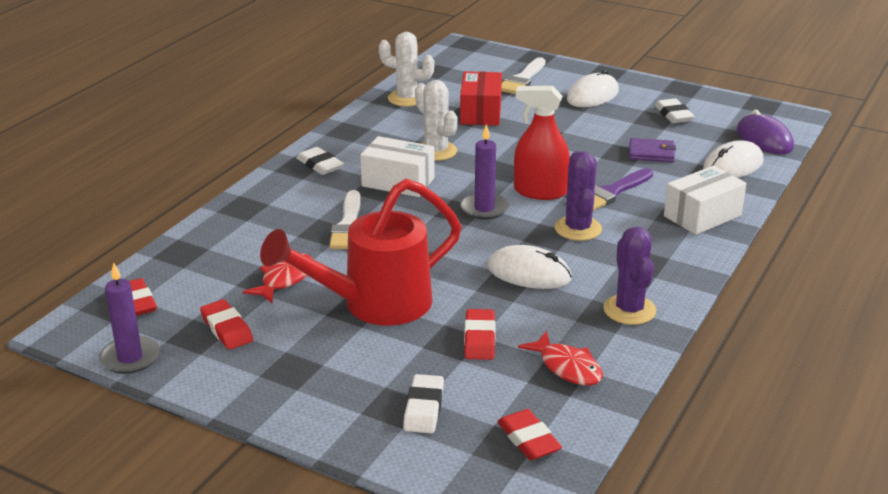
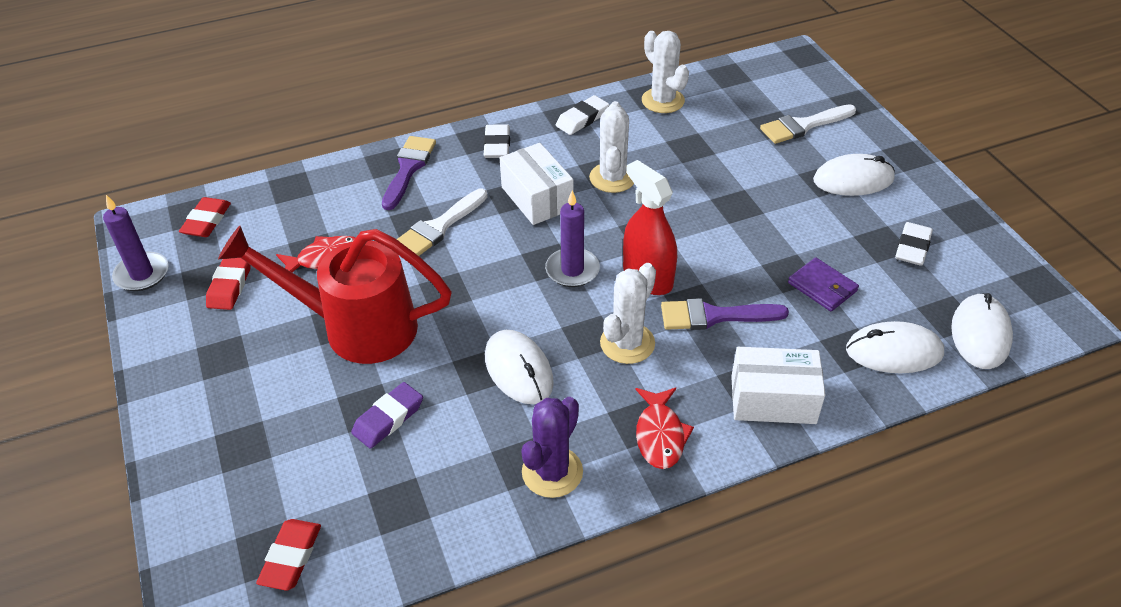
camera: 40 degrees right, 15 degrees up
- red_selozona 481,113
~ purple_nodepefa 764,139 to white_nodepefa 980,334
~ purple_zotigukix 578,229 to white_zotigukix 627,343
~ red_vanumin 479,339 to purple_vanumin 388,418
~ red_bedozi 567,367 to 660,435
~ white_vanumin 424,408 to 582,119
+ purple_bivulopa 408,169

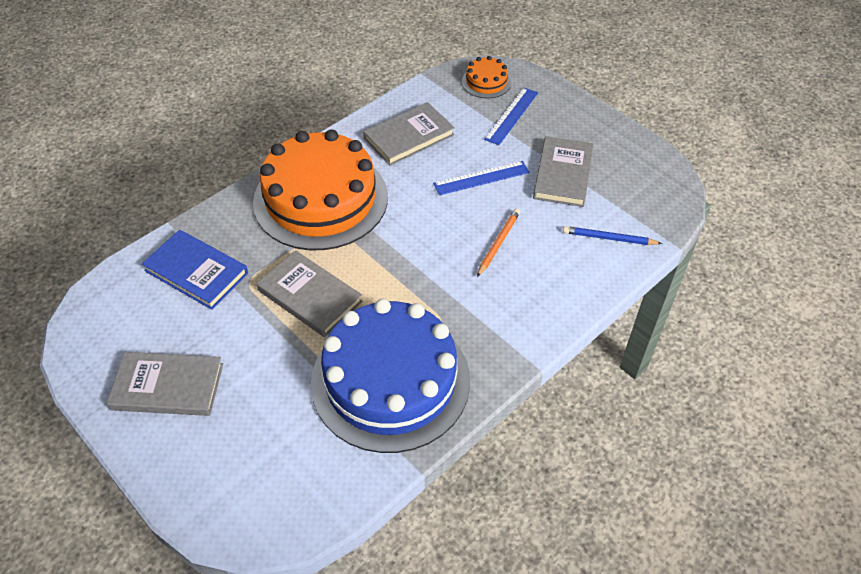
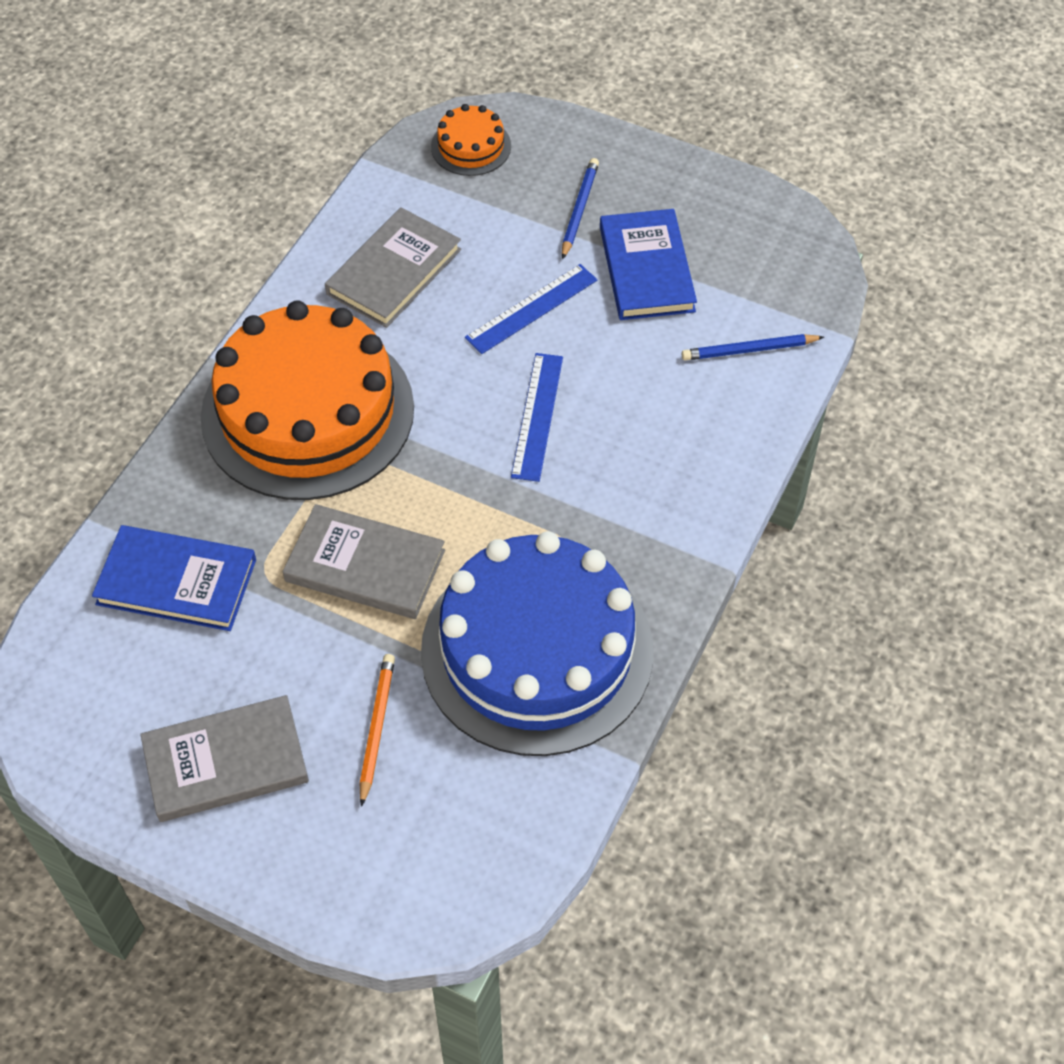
camera: 20 degrees left, 5 degrees up
~ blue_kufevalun 512,116 to 537,416
~ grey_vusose 562,174 to blue_vusose 646,269
~ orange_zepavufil 498,243 to 376,728
+ blue_zepavufil 579,210

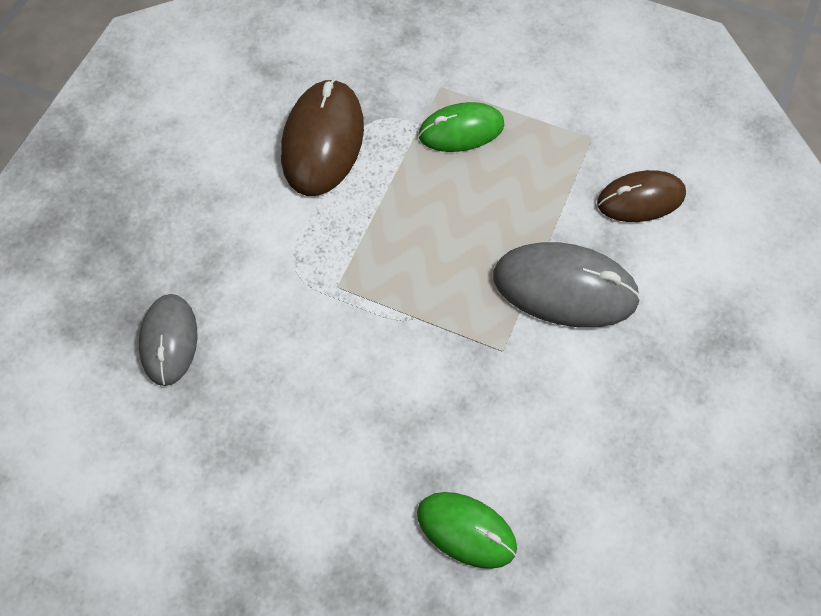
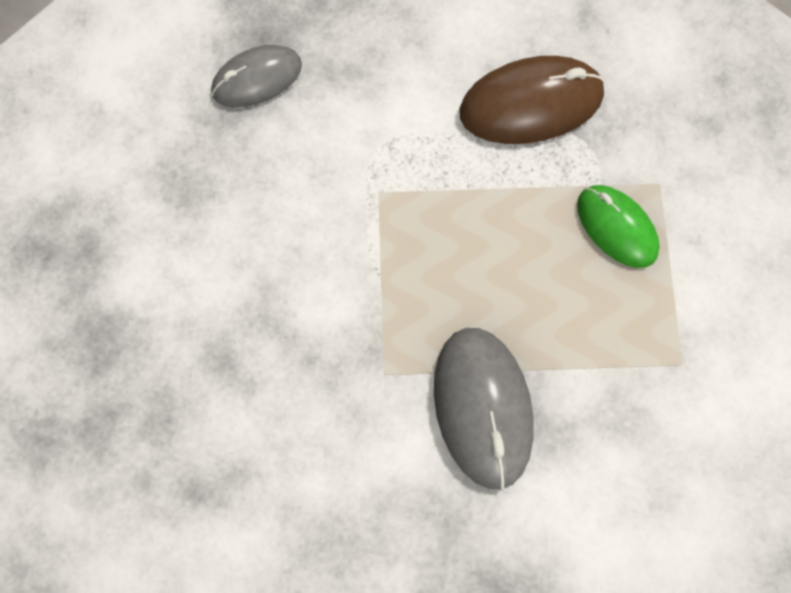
camera: 65 degrees right, 10 degrees up
- brown_nodepefa 640,199
- green_nodepefa 466,530

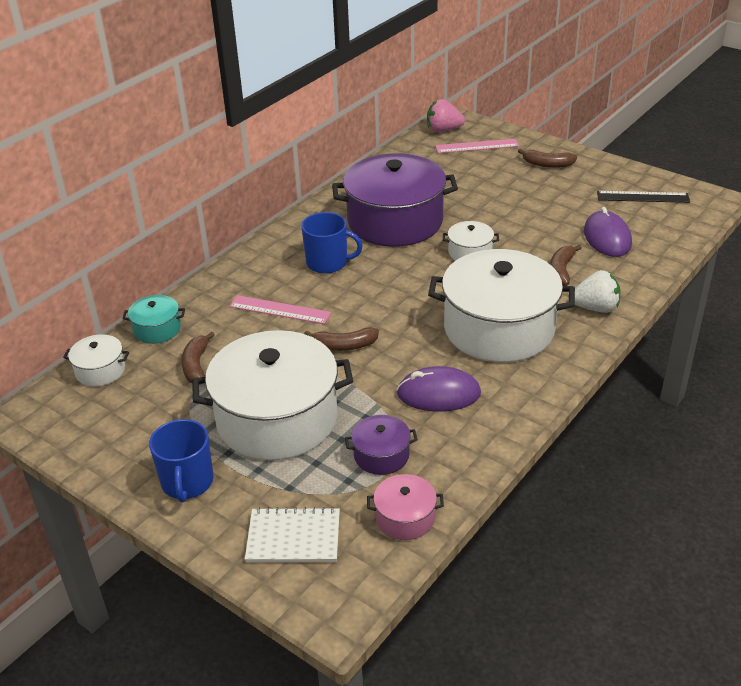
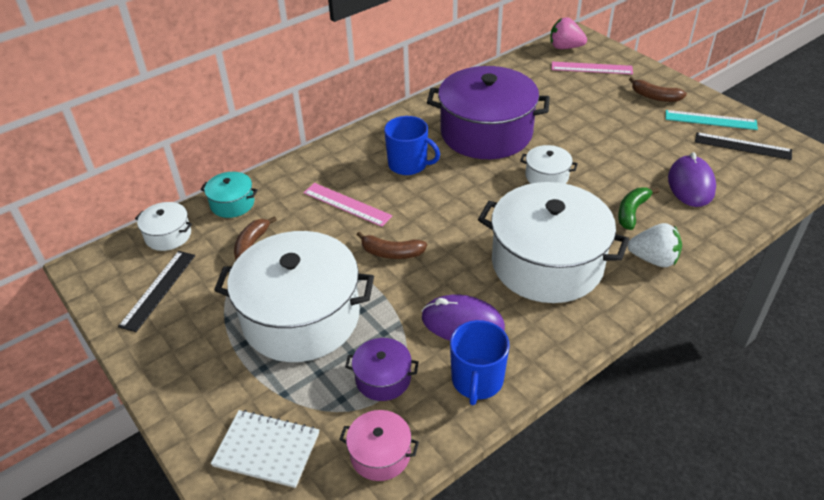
camera: 15 degrees right, 5 degrees up
~ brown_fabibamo 561,271 to green_fabibamo 632,212
~ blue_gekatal 187,482 to 477,380
+ turquoise_kufevalun 710,120
+ black_kufevalun 158,290

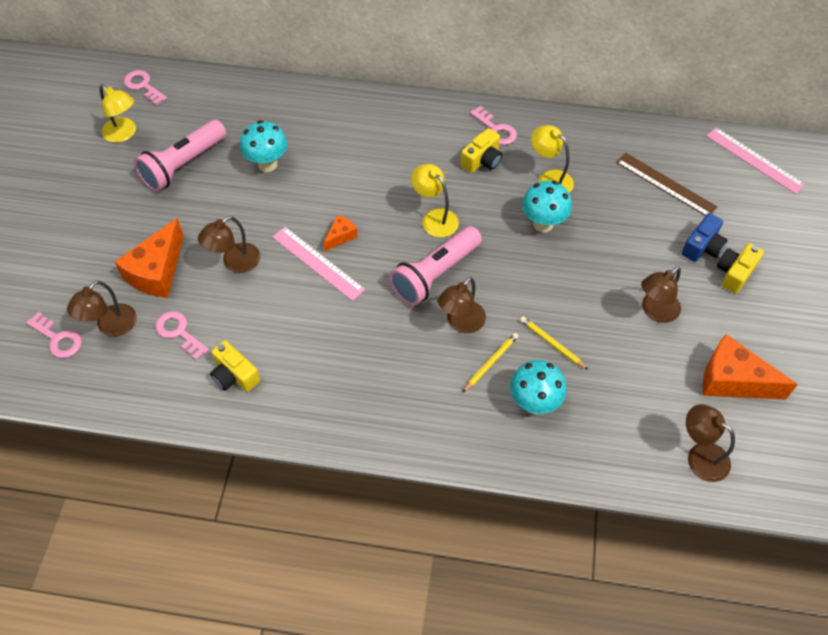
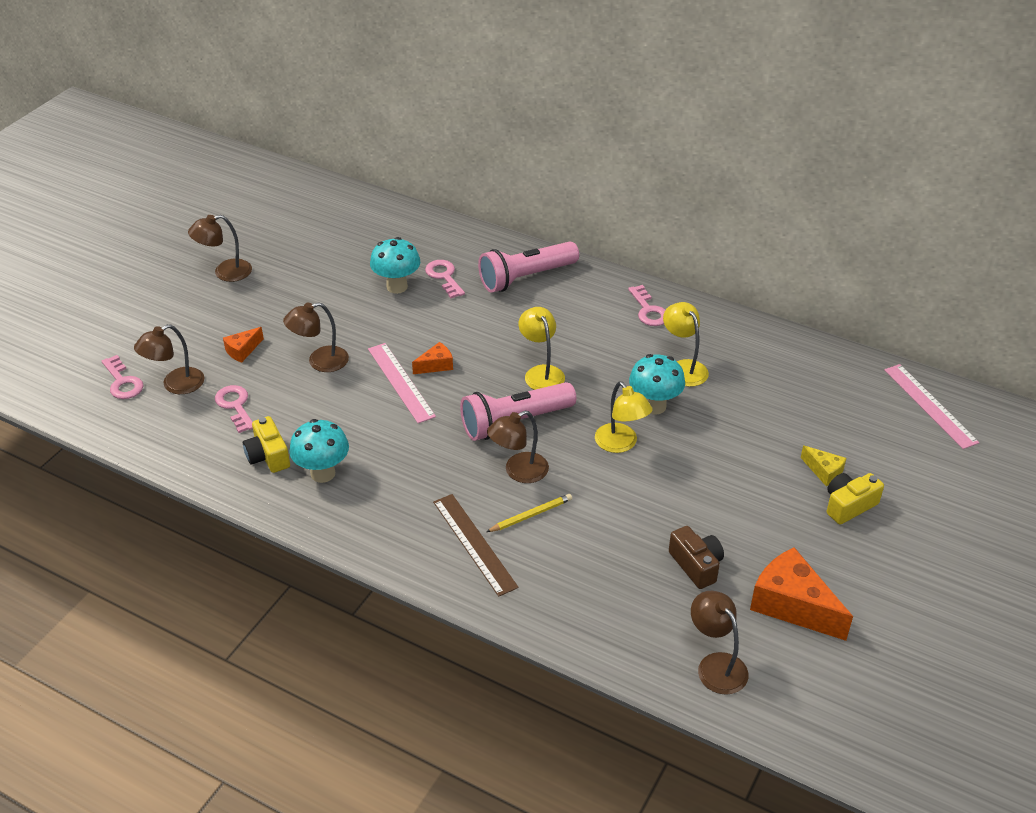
camera: 20 degrees right, 15 degrees down
~ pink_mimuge 143,86 to 444,277
~ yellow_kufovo 124,134 to 621,444
~ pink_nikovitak 183,165 to 525,278
- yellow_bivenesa 482,160
~ brown_kufevalun 665,184 to 474,543
~ blue_bivenesa 702,247 to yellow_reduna 824,471
~ orange_reduna 157,271 = 242,350 x0.50
~ brown_kufovo 655,311 to 225,272
- yellow_zepavufil 552,343
~ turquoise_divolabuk 534,403 to 323,473
+ brown_bivenesa 696,565

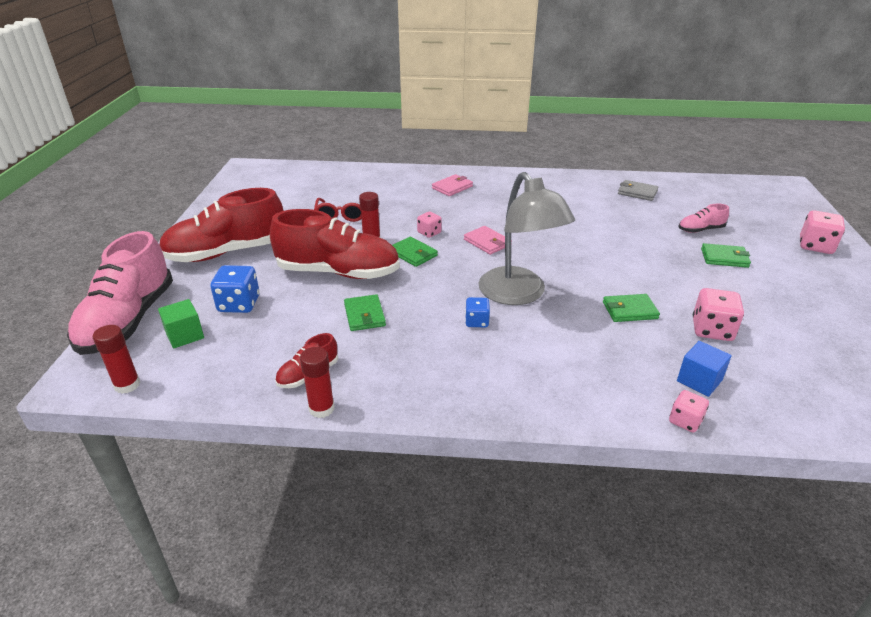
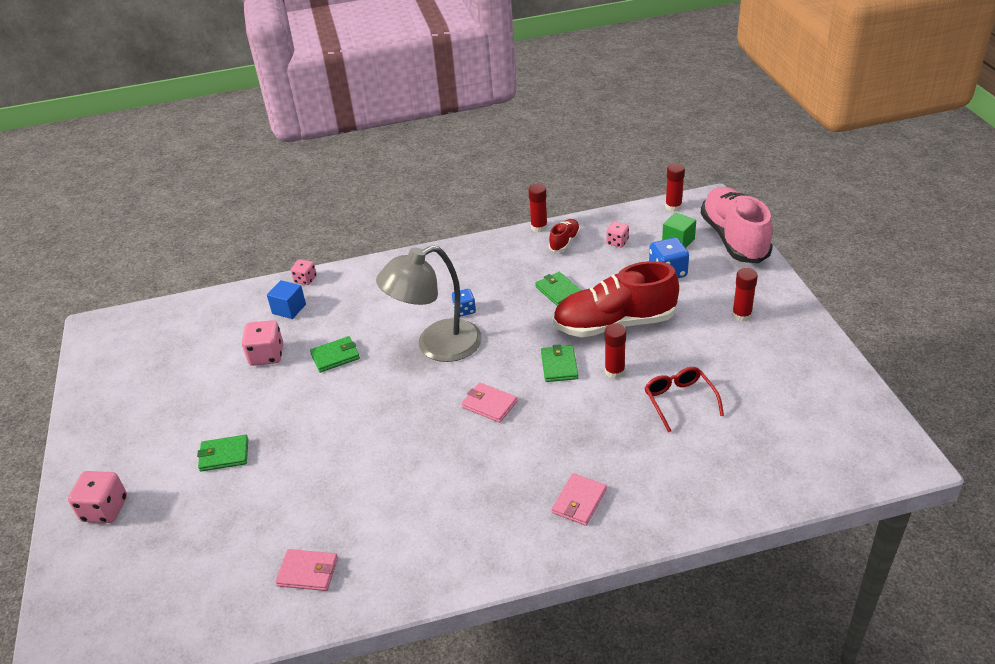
camera: 165 degrees right, 5 degrees up
~ grey_kufovo 519,294 = 437,346 75 degrees counterclockwise
~ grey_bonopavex 637,192 to pink_bonopavex 308,572
~ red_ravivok 227,252 to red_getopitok 741,315
- pink_ravivok 700,230
~ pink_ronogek 429,233 to 617,242
~ green_bonopavex 413,254 = 559,365 60 degrees clockwise

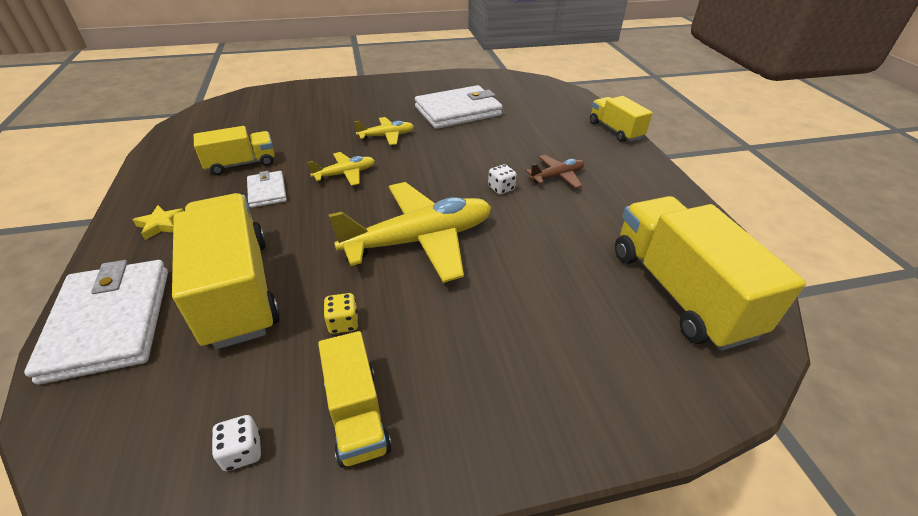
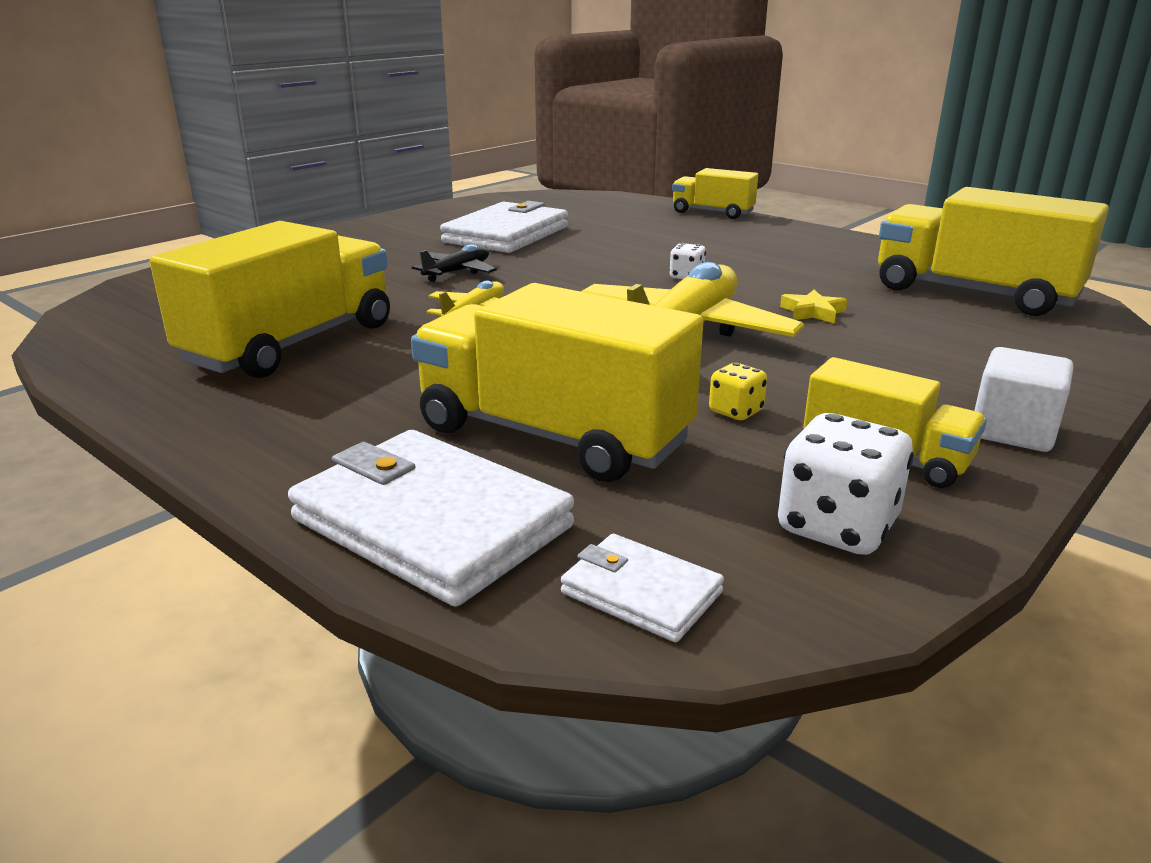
camera: 35 degrees left, 15 degrees down
~ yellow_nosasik 386,136 to black_nosasik 457,272
~ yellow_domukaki 241,164 = 291,344 x1.78
- brown_nosasik 557,177
~ white_bonopavex 267,191 to 641,593
~ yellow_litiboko 161,225 to 812,312
~ white_ronogek 242,452 = 837,527 x1.84
+ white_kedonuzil 1012,431

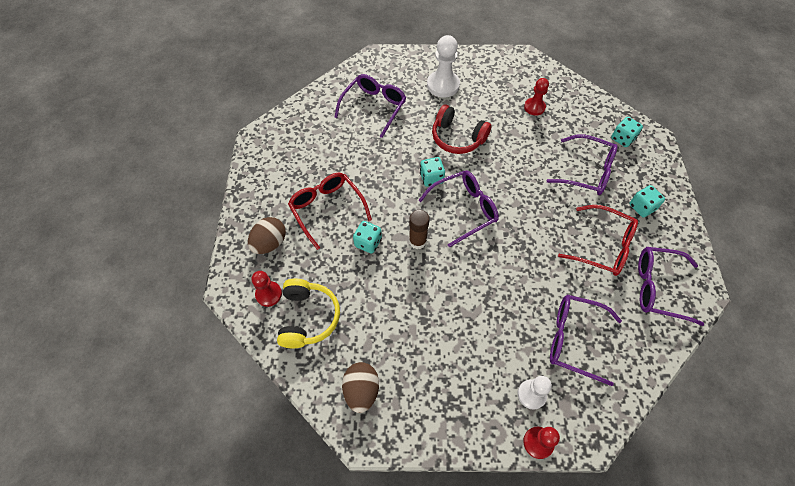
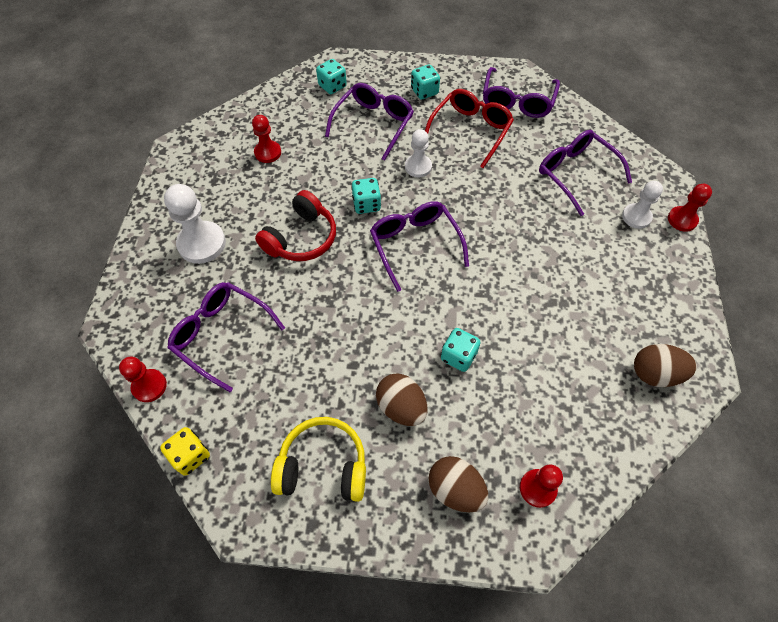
camera: 85 degrees left, 0 degrees up
~ turquoise_ronogek 431,178 to 366,204
~ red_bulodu 327,209 to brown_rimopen 401,407
- brown_getopitok 417,241
~ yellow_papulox 308,317 to 323,466
~ purple_bulodu 574,339 = 575,174 120 degrees clockwise
+ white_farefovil 418,167
+ red_farefovil 149,386
+ yellow_ronogek 190,456

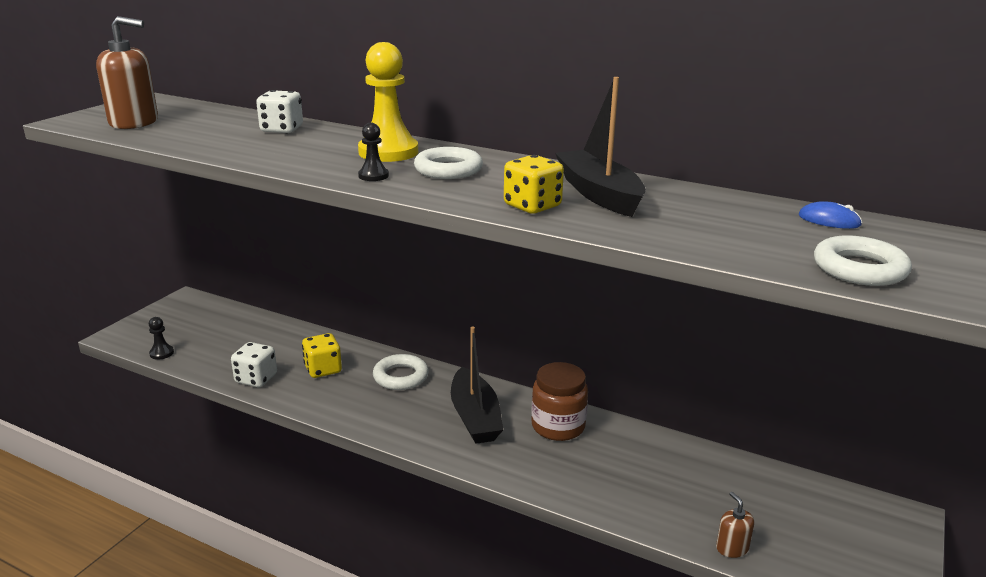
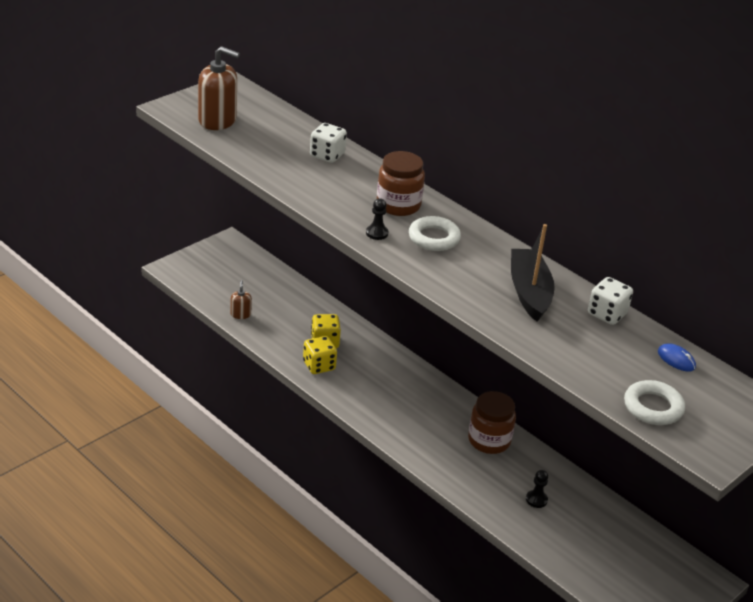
camera: 15 degrees right, 10 degrees up
~ yellow_farefovil 388,152 to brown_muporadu 398,205
~ yellow_ronogek 532,206 to 319,366
~ black_farefovil 161,353 to 536,500
- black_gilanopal 475,417
~ white_ronogek 256,379 to 607,314
- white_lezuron 401,377
~ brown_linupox 732,548 to 240,314

